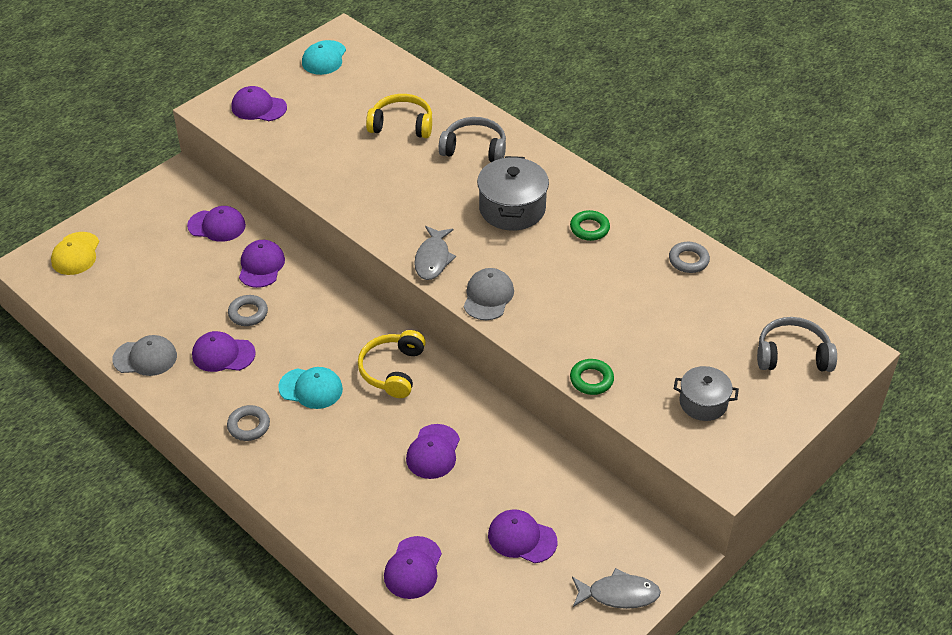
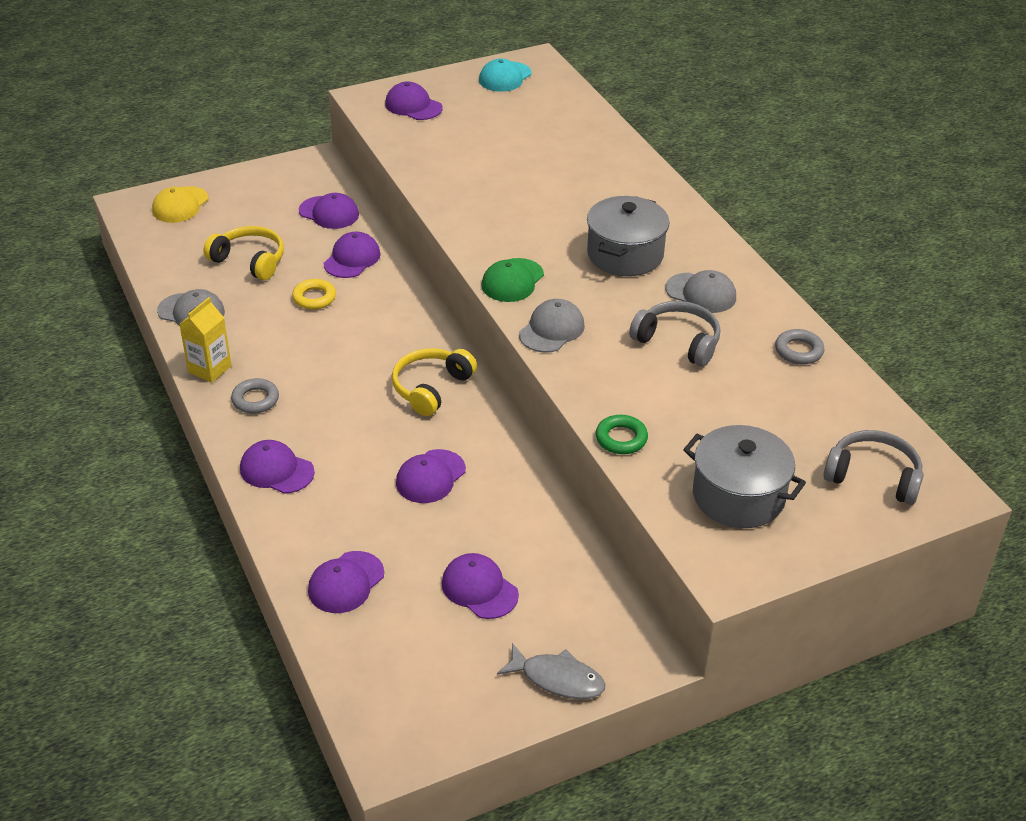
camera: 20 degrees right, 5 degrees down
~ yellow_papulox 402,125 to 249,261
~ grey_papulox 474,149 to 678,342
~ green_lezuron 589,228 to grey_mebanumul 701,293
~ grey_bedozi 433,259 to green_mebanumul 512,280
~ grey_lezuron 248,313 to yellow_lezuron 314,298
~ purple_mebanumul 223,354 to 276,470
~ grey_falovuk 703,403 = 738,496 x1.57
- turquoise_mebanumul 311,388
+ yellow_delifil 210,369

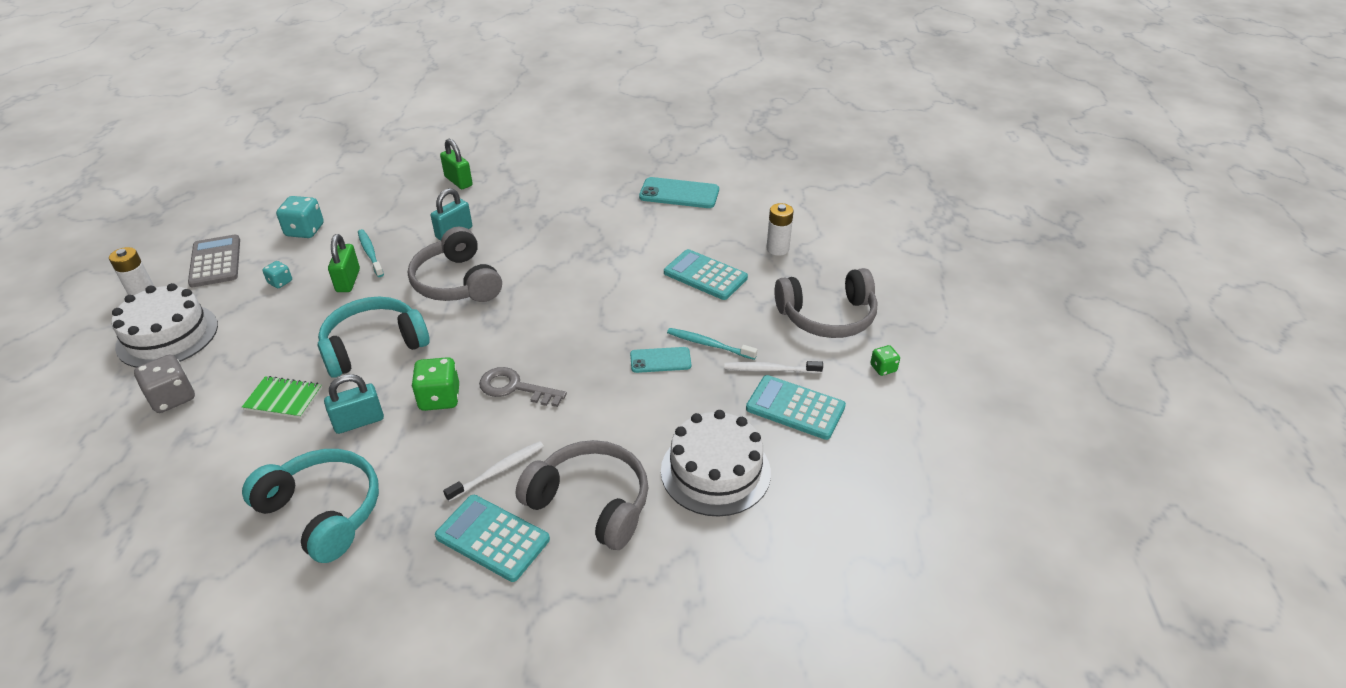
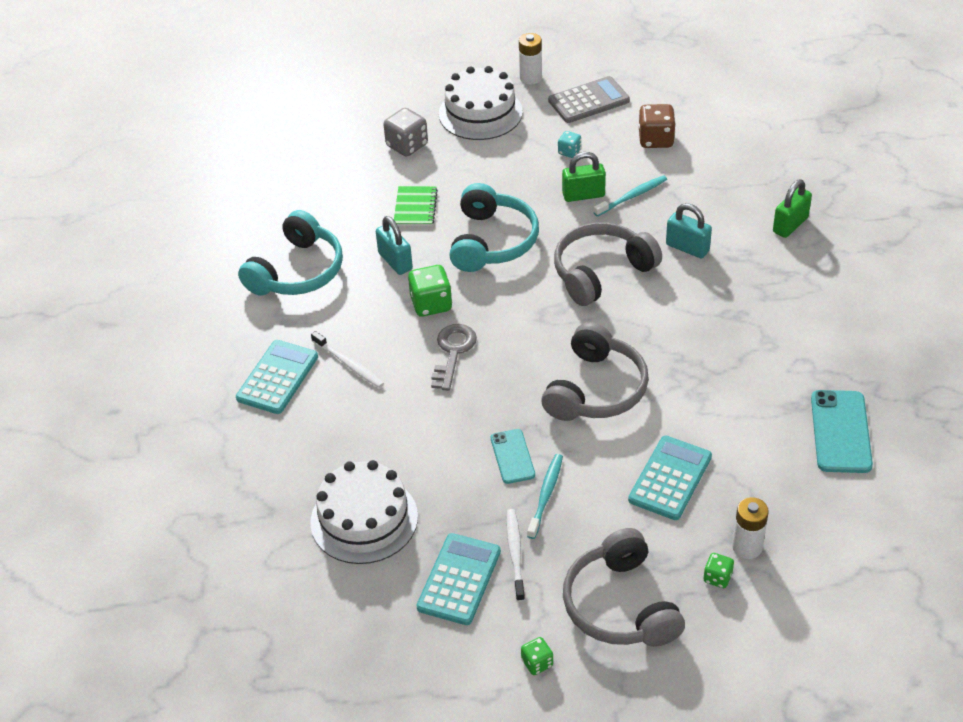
camera: 85 degrees right, 5 degrees up
~ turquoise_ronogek 305,230 to brown_ronogek 656,140
~ turquoise_papulox 373,346 = 492,241 45 degrees clockwise
~ grey_papulox 591,503 to 596,389
+ green_ronogek 717,578

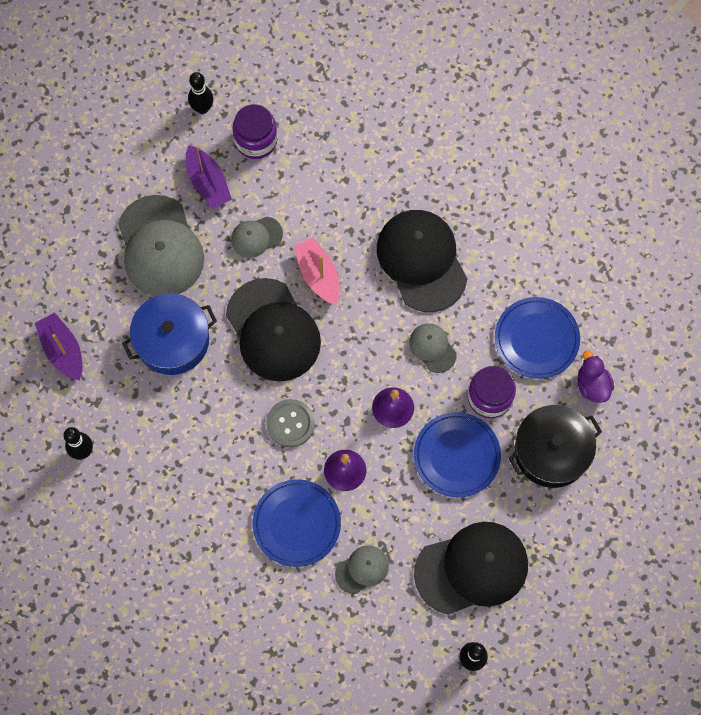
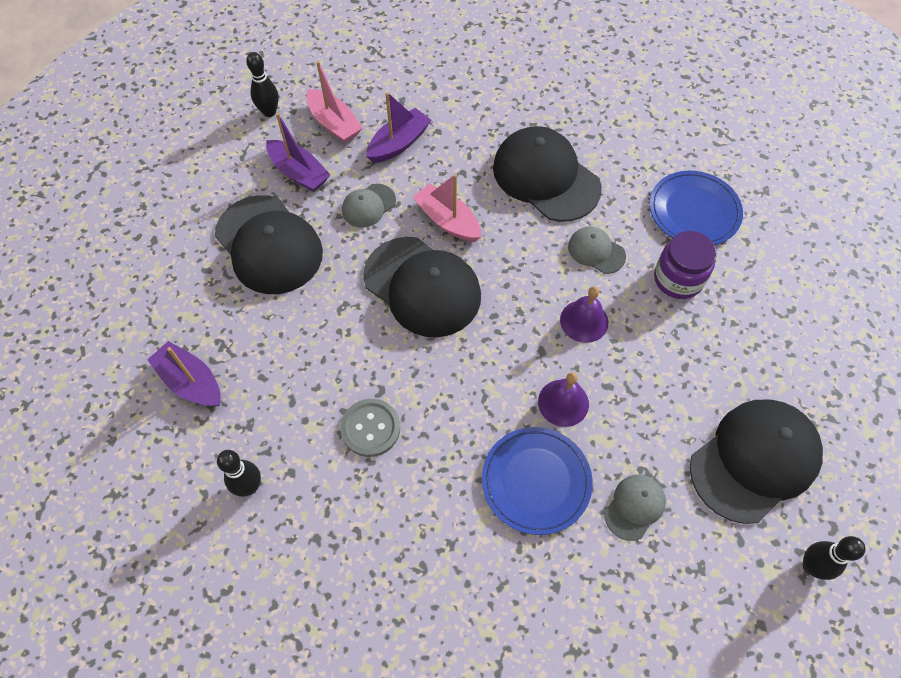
camera: 20 degrees left, 10 degrees down
~ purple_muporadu 256,140 to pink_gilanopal 334,124
~ grey_mebanumul 160,247 to black_mebanumul 269,245
- blue_falovuk 172,340
- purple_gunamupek 592,385
~ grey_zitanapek 290,423 to 370,428
- black_falovuk 551,451
- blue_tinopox 456,455
+ purple_gilanopal 399,143

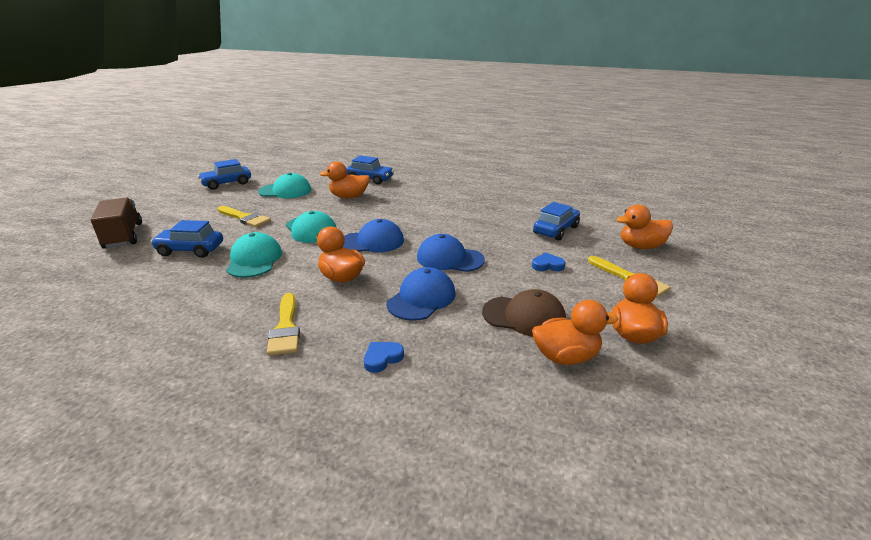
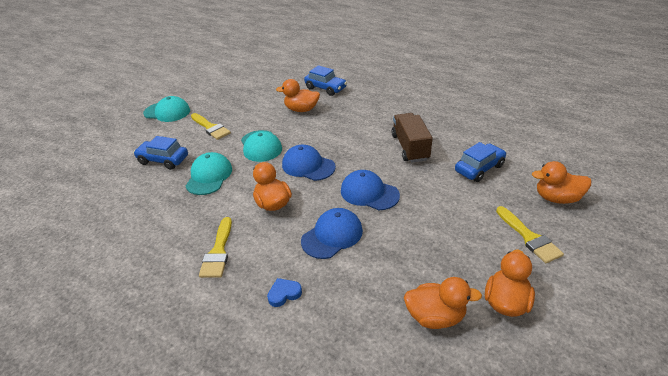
camera: 15 degrees right, 10 degrees up
- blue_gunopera 226,184
~ turquoise_mebanumul 285,191 to 167,112
~ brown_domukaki 123,236 to 410,147
~ blue_mebanumul 372,242 = 308,166 150 degrees counterclockwise
- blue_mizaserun 547,265
- brown_mebanumul 524,316

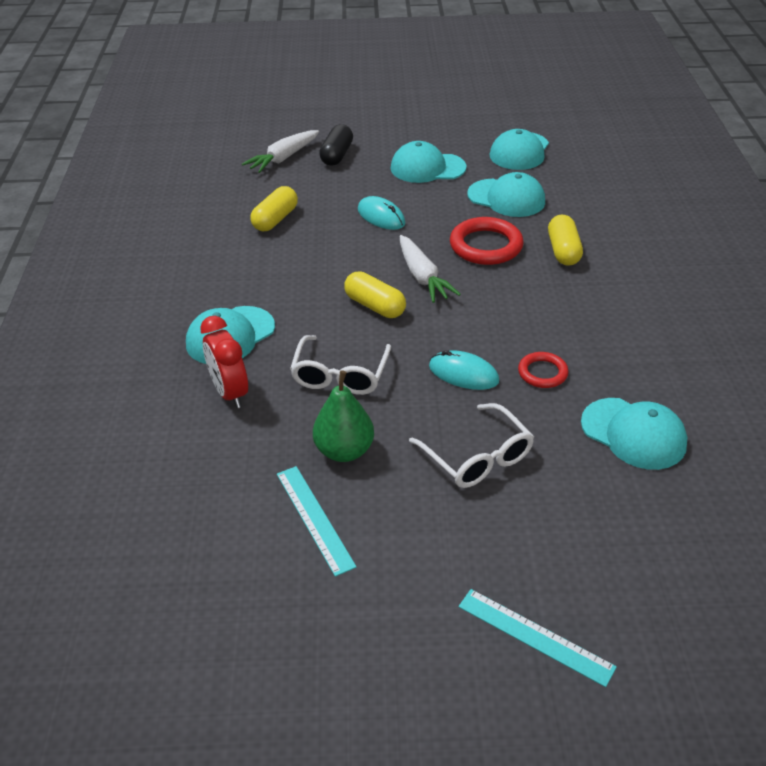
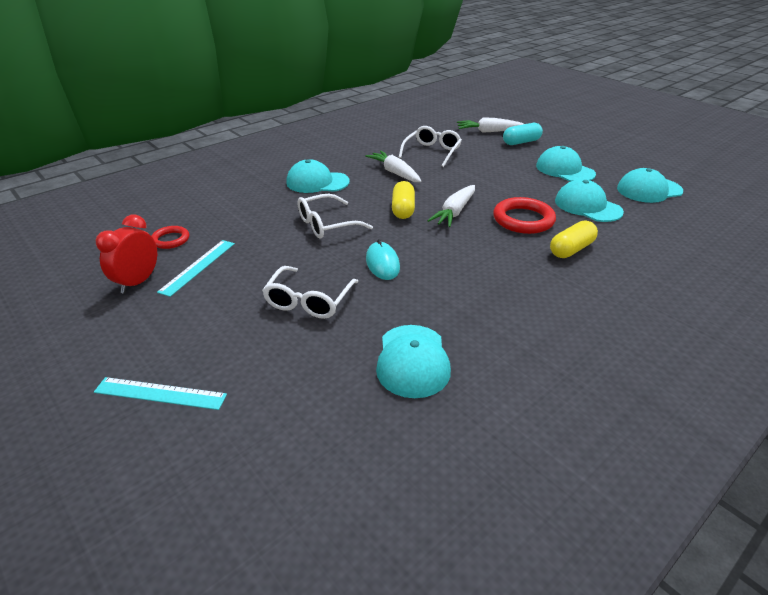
camera: 50 degrees right, 5 degrees down
~ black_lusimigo 337,155 to turquoise_lusimigo 521,142
~ turquoise_mebanumul 506,198 = 587,206 150 degrees clockwise
~ yellow_lusimigo 275,219 to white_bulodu 432,152
- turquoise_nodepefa 381,216
~ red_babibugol 230,393 to 138,282
~ red_lezuron 542,373 to 170,240
- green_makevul 344,451
~ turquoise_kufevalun 535,636 = 160,393 75 degrees counterclockwise
+ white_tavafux 395,173

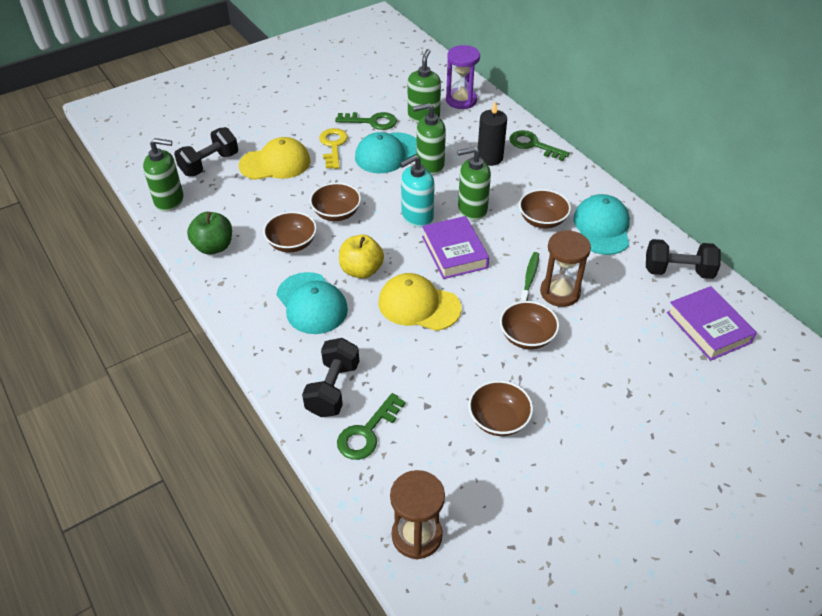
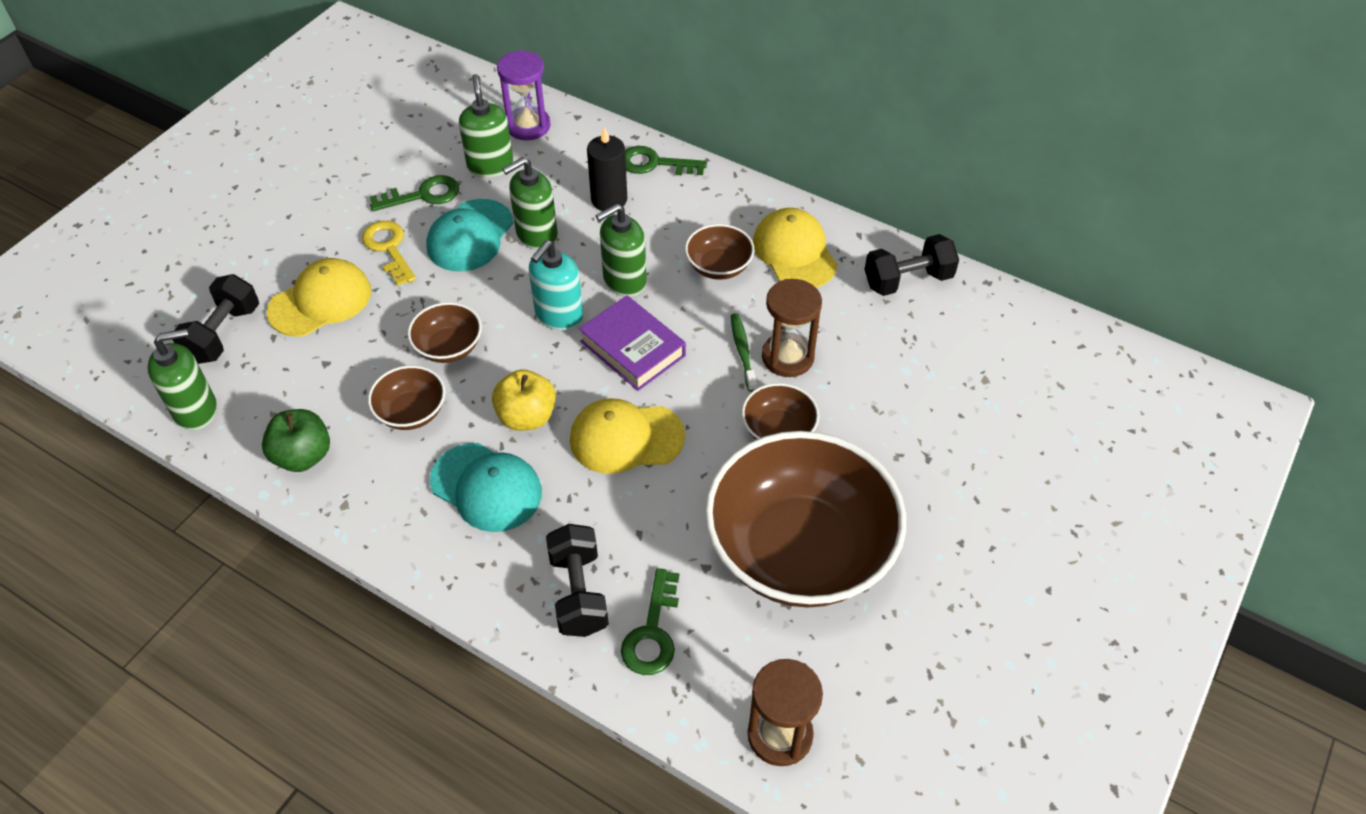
camera: 25 degrees left, 5 degrees up
~ turquoise_mebanumul 602,228 to yellow_mebanumul 794,252
- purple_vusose 708,327
~ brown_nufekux 498,420 = 799,550 x2.34

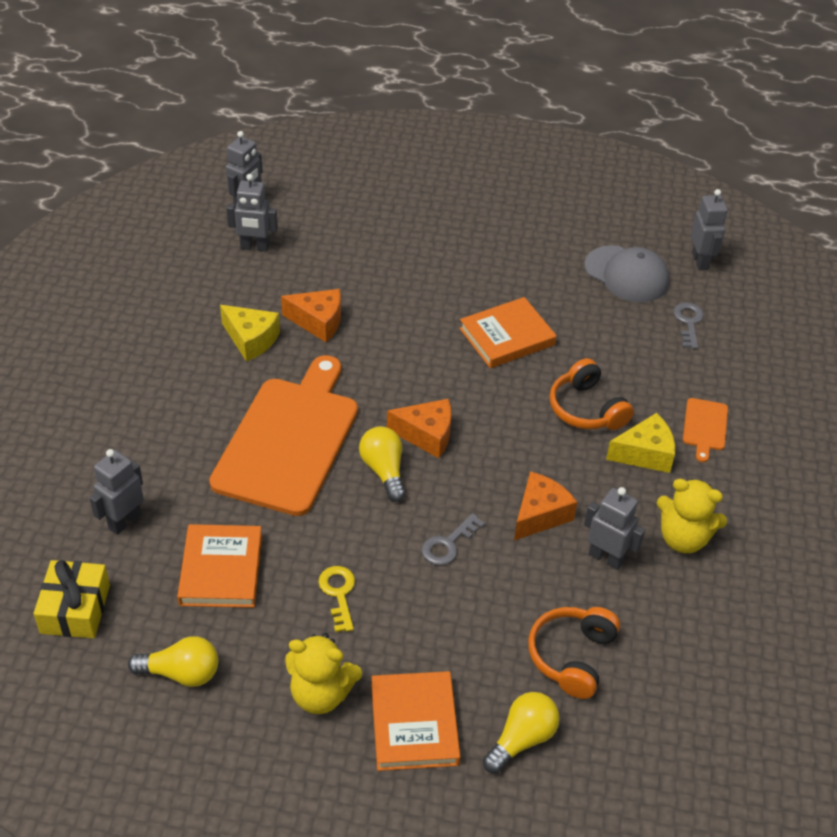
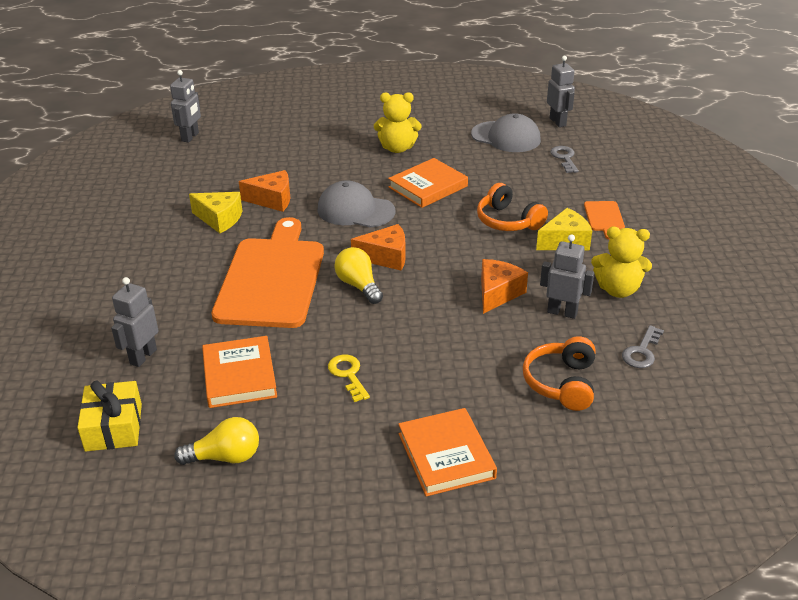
camera: 10 degrees left, 10 degrees down
- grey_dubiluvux 254,247
~ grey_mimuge 448,544 to 642,351
~ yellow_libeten 321,694 to 397,148
- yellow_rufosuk 522,739
+ grey_mebanumul 355,210

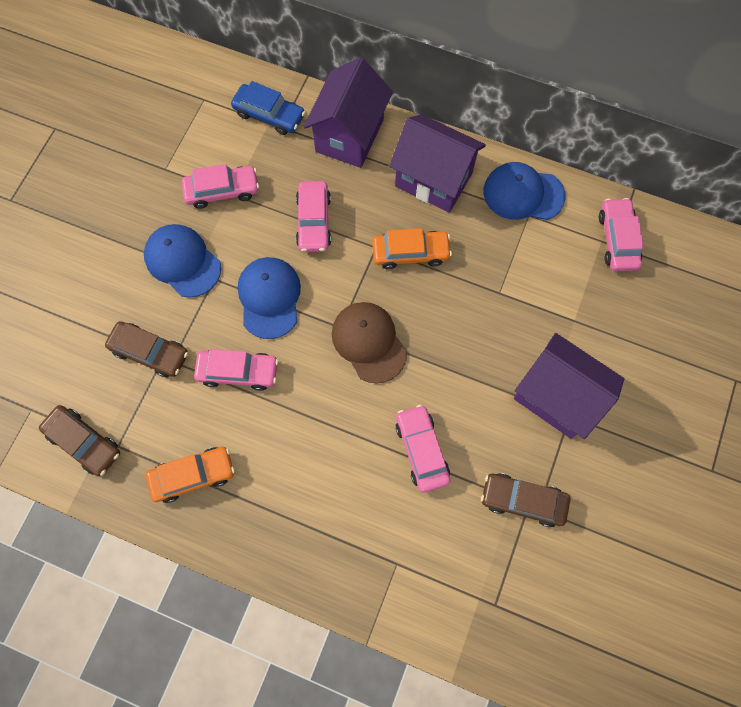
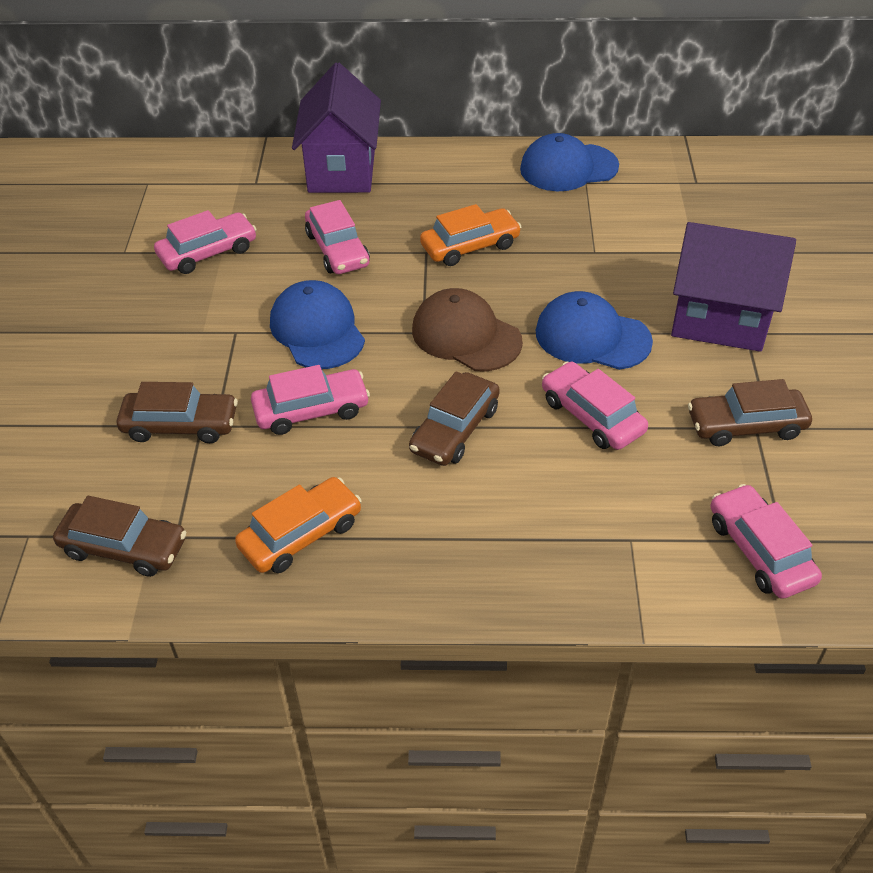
camera: 20 degrees left, 25 degrees down
- blue_gunopera 269,115
- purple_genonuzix 433,180
~ pink_gunopera 617,239 to 760,551
~ blue_mebanumul 182,261 to 592,337
+ brown_gunopera 455,429

